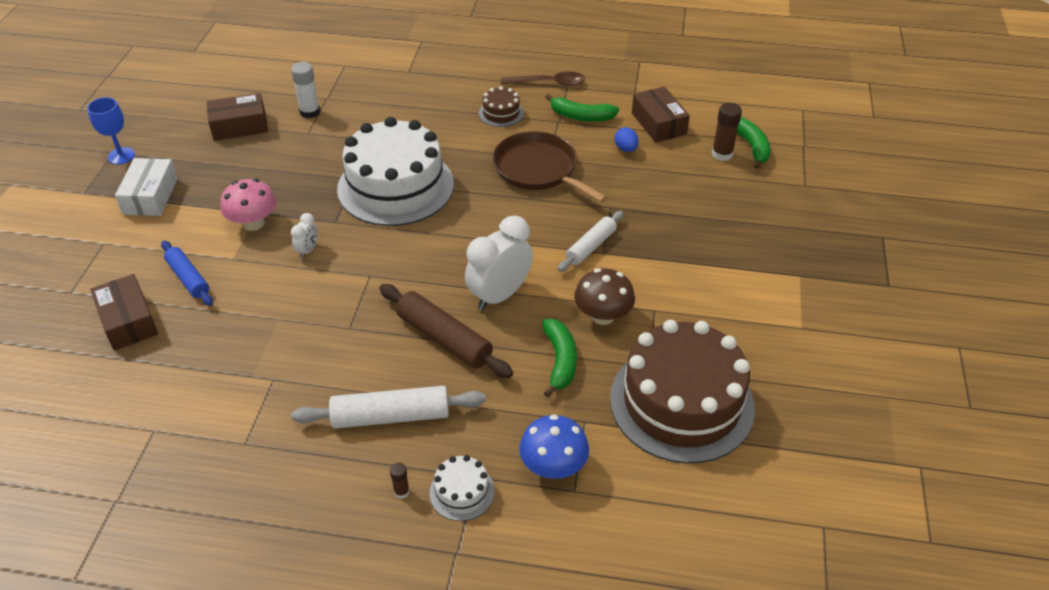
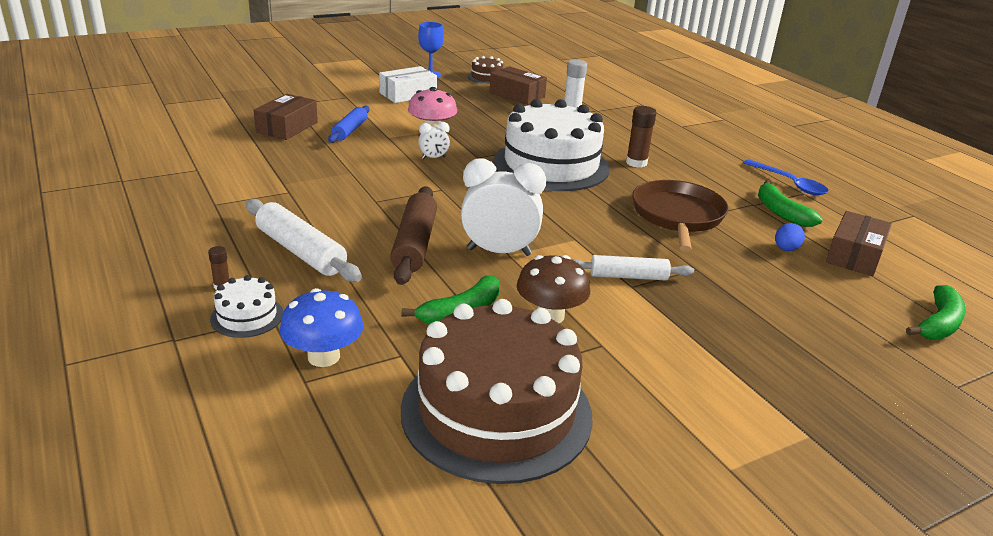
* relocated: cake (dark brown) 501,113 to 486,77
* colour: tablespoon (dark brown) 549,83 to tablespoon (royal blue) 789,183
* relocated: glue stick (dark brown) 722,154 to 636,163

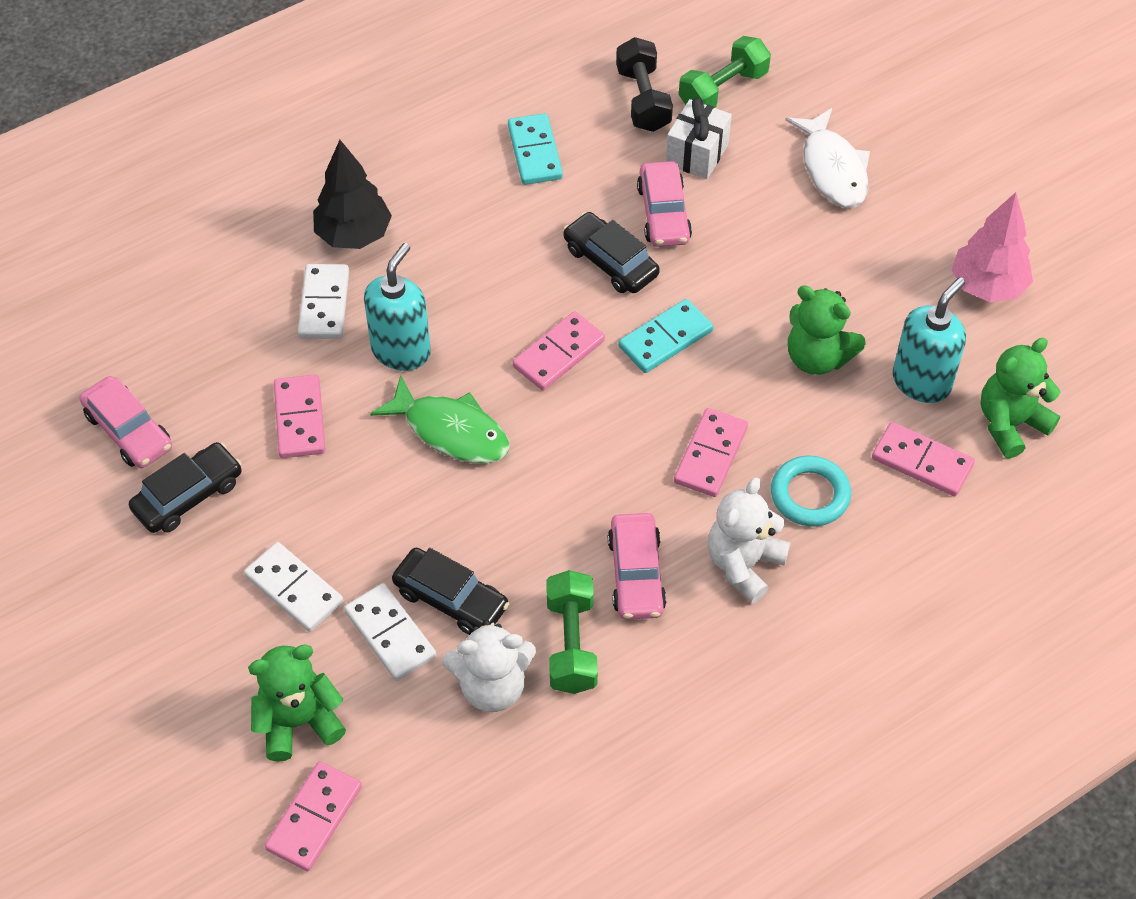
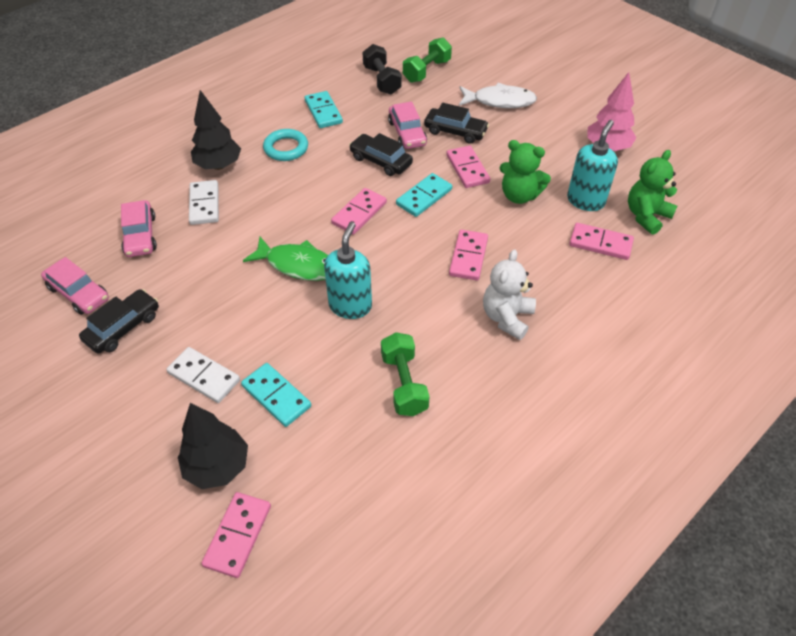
* exchanged: stuffed bear (emerald) 298,722 to tree (ebony) 217,467
* relocated: domino piece (pink) 300,419 to 467,169
* colour: domino piece (white) 390,634 to domino piece (turquoise) 276,396
* relocated: soap dispenser (turquoise) 401,351 to 350,306
* relocated: car (ebony) 451,599 to 455,131
* missing: stuffed bear (white) 492,686
* relocated: car (pink) 636,574 to 140,235
* missing: wrapped gift (white) 697,154
* relocated: ring (turquoise) 810,495 to 286,148
* spun: fish (white) 833,169 = 500,101 60 degrees counterclockwise

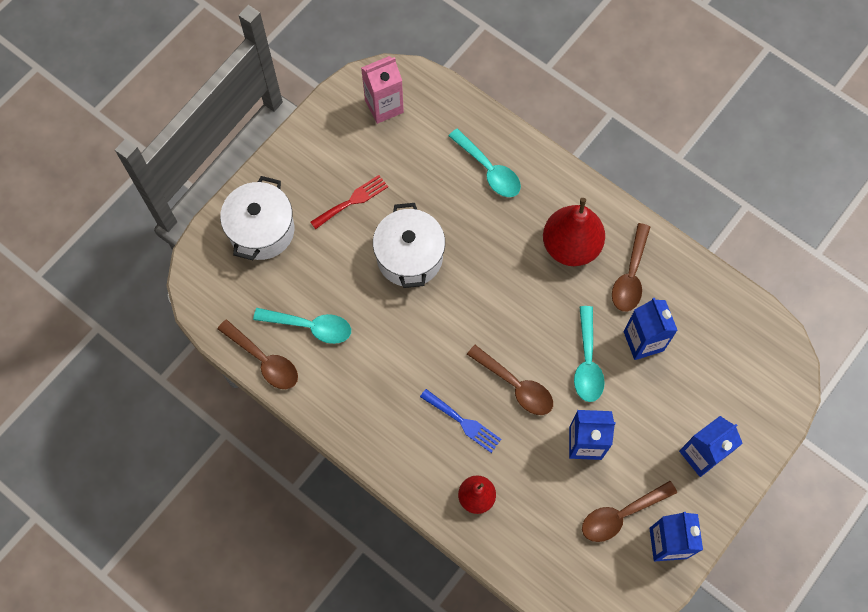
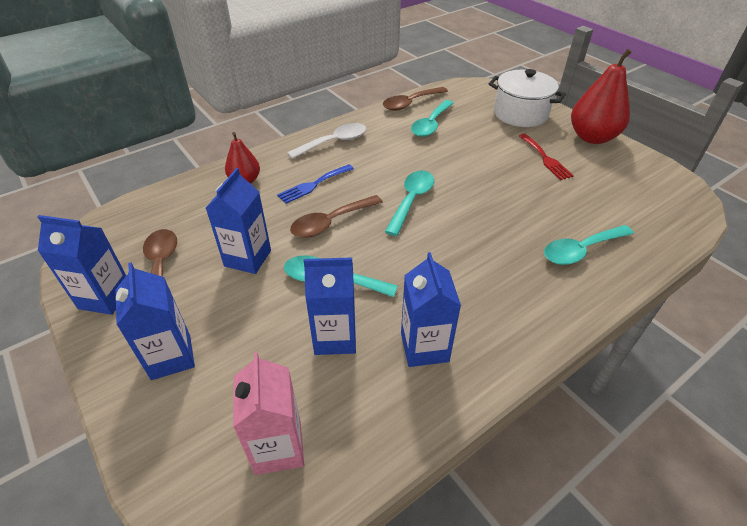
* relocated: milk carton (pink) 384,106 to 278,447
* missing: stockpot (white) 409,257
* relocated: pear (scarlet) 571,246 to 592,137
* exchanged: tablespoon (dark brown) 630,276 to milk carton (royal blue) 424,347
* appeared: tablespoon (white) 334,142
* appeared: tablespoon (turquoise) 411,200

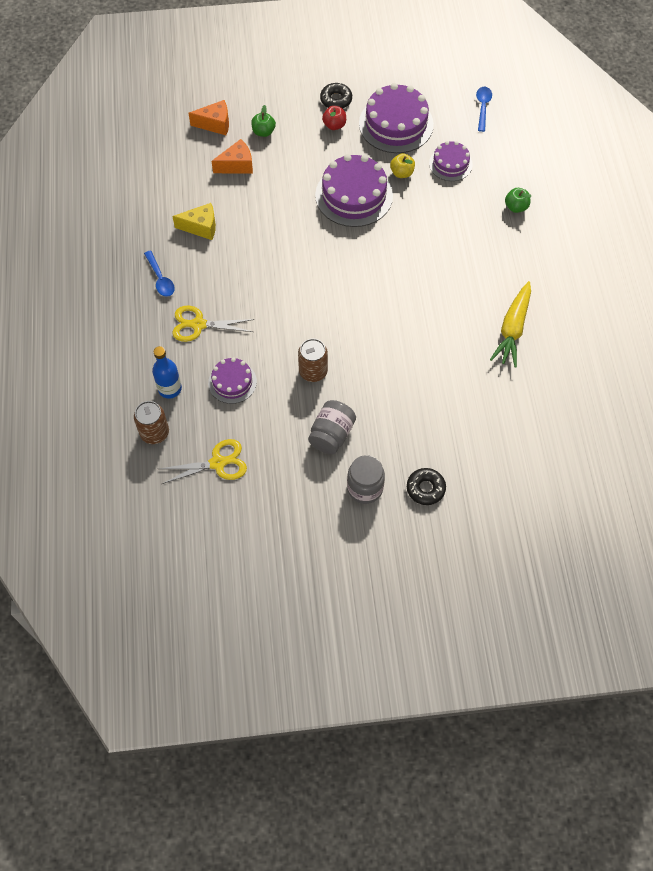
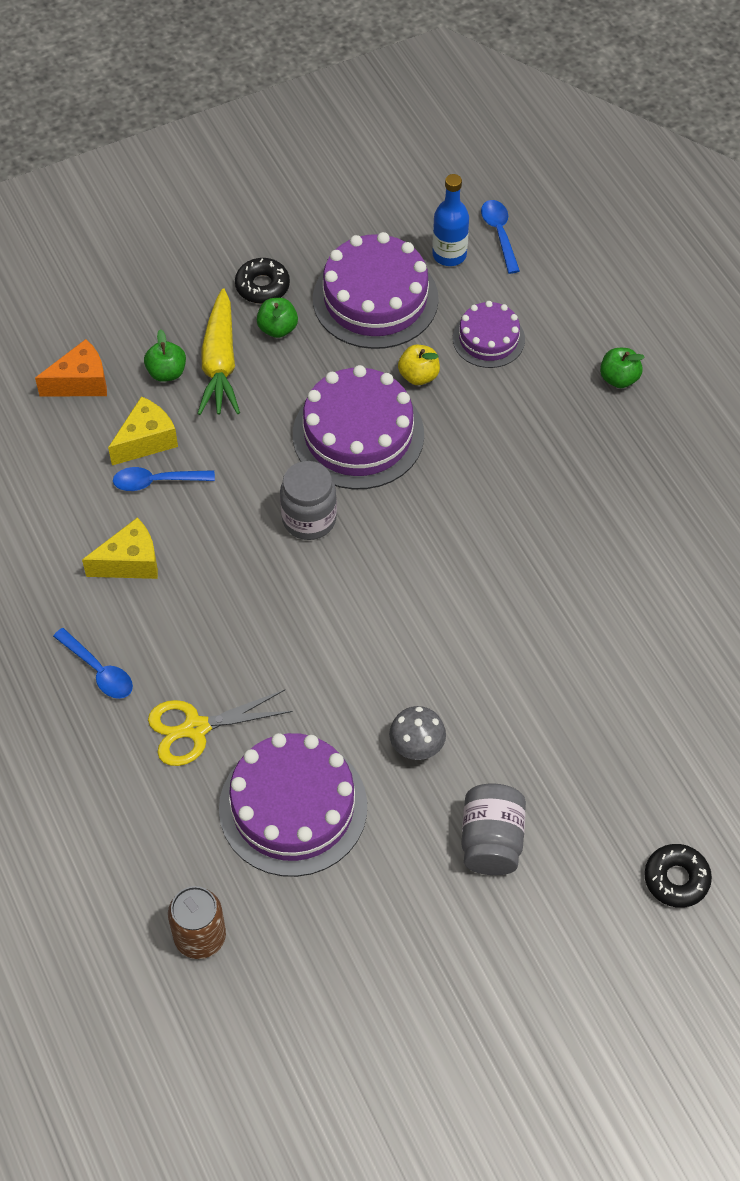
* relocated: drink bottle (royal blue) 170,389 to 449,255
* missing: scissors (yellow) 217,463
* size: cake (violet) 232,382 = 293,807 x1.76
* colour: piece of cheese (orange) 237,165 to piece of cheese (yellow) 146,441
* exchanged: tin (dark brown) 313,371 to fungus (ash-grey) 417,746
* colour: toy apple (scarlet) 334,125 to toy apple (emerald) 277,329
* relocated: preserve jar (ash-grey) 365,488 to 309,519
* relocated: root vegetable (yellow) 512,329 to 220,363
* appeared: tablespoon (royal blue) 156,482

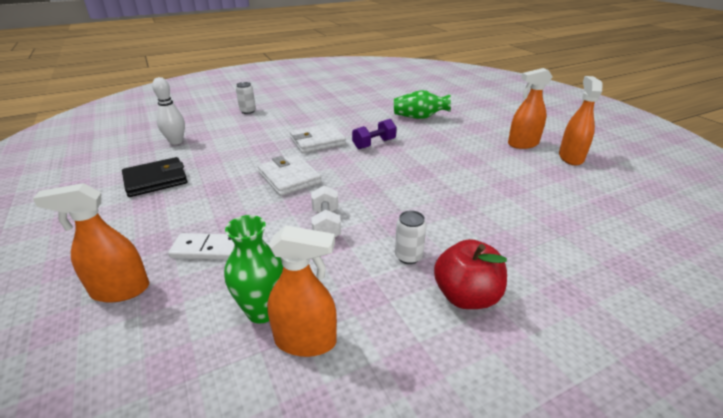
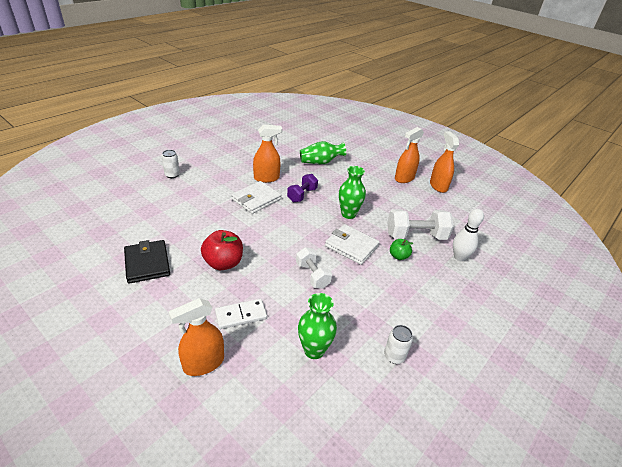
* spun: billfold (ebony) 156,180 = 147,263 60 degrees counterclockwise
* relocated: bowling pin (white) 176,141 to 459,257
* relocated: billfold (white) 289,178 to 351,246
* relocated: sprayer (orange) 305,341 to 266,178
* relocated: tin (white) 408,256 to 394,356
* relocated: toy apple (scarlet) 466,296 to 223,263
* appeared: tall vase (emerald) 348,214
* appeared: hand weight (white) 416,236
* appeared: toy apple (emerald) 398,256

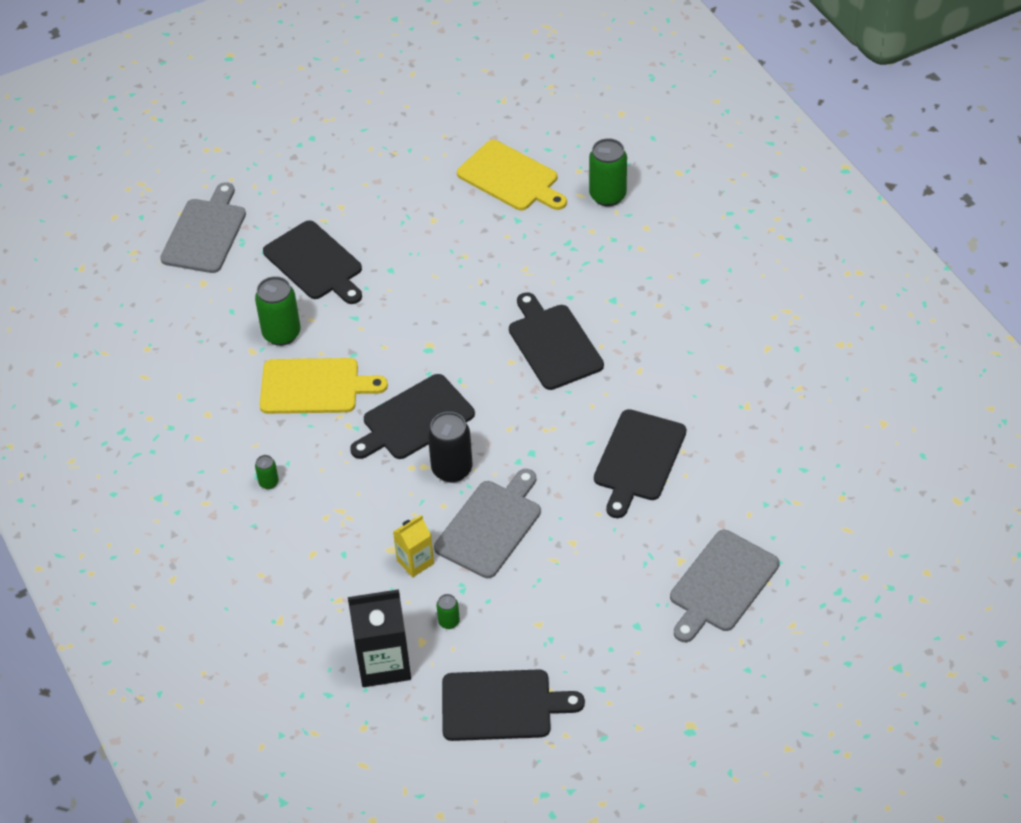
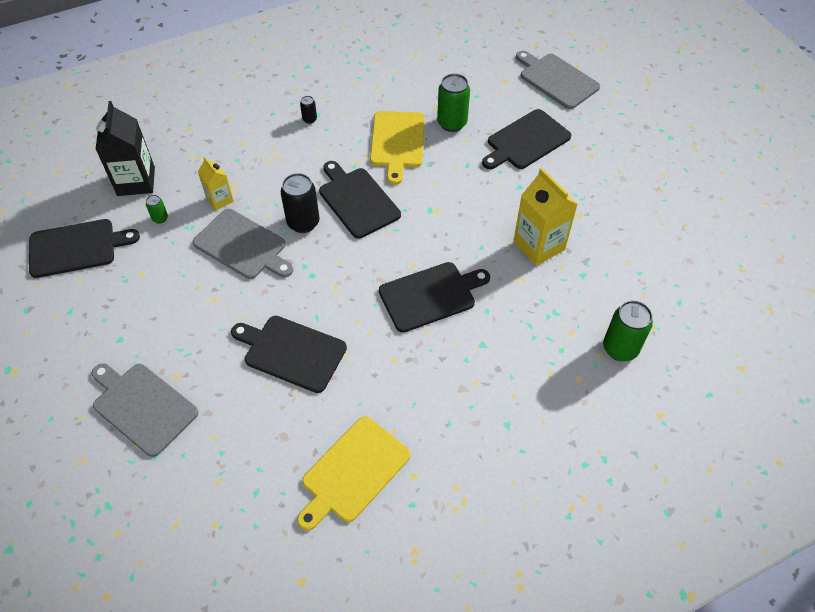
* spun: bread board (ash-grey) 205,233 = 556,79 150 degrees counterclockwise
* colour: tin (emerald) 268,483 to tin (ebony) 309,119
* spun: bread board (ebony) 502,705 = 76,248 105 degrees counterclockwise
* relocated: bread board (yellow) 510,178 to 353,472
* appeared: milk carton (yellow) 539,245

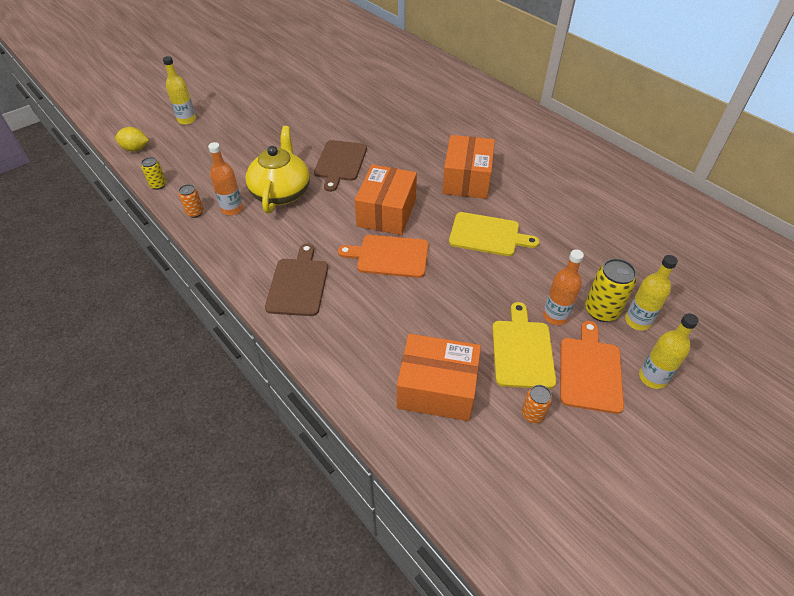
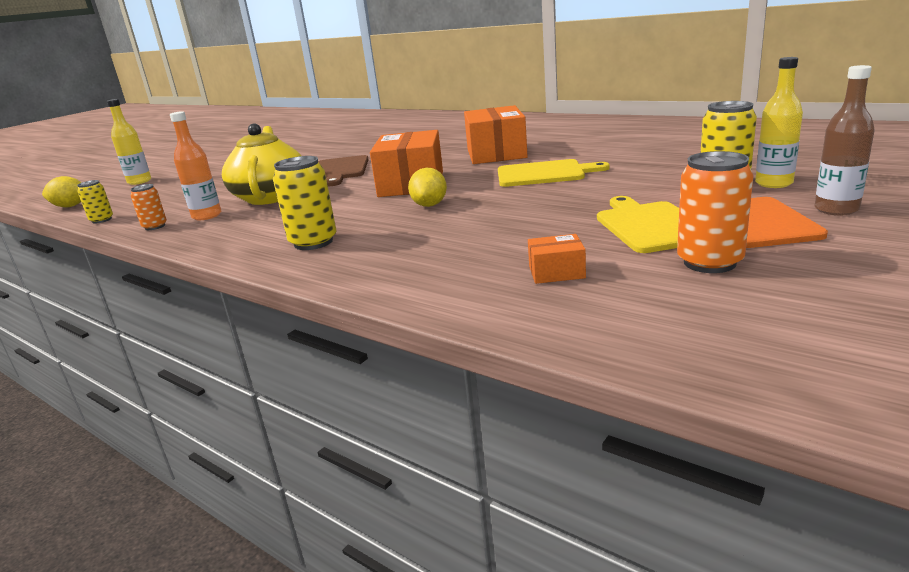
* exchanged: bread board (dark brown) 298,284 to tin (yellow) 313,242
* exchanged: bread board (orange) 389,256 to citrus fruit (yellow) 429,205
* size: box (orange) 437,388 = 556,272 x0.45
* size: tin (orange) 532,414 = 709,262 x1.71
* missing: drink bottle (orange) 555,316
* colour: drink bottle (yellow) 652,378 to drink bottle (dark brown) 836,209

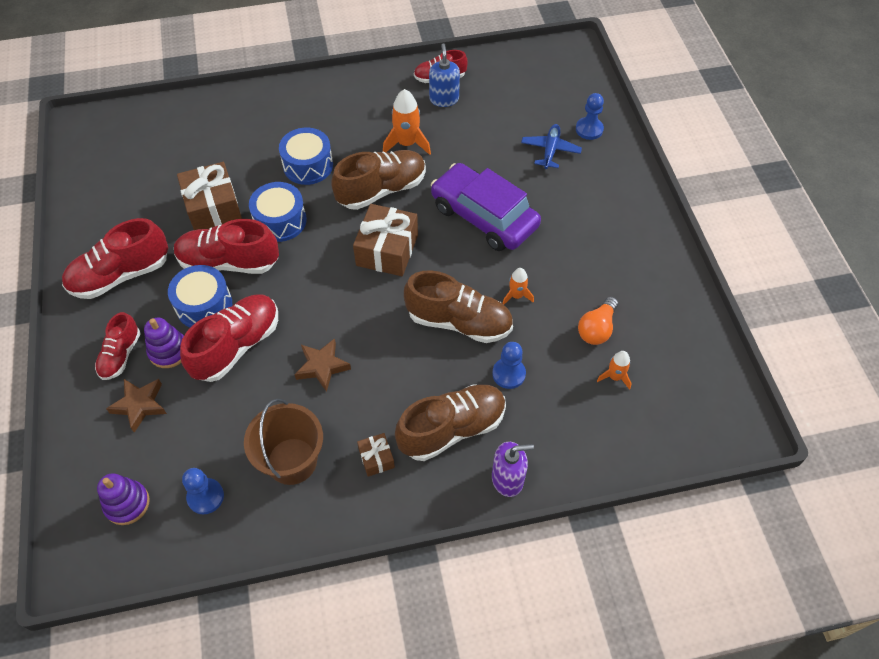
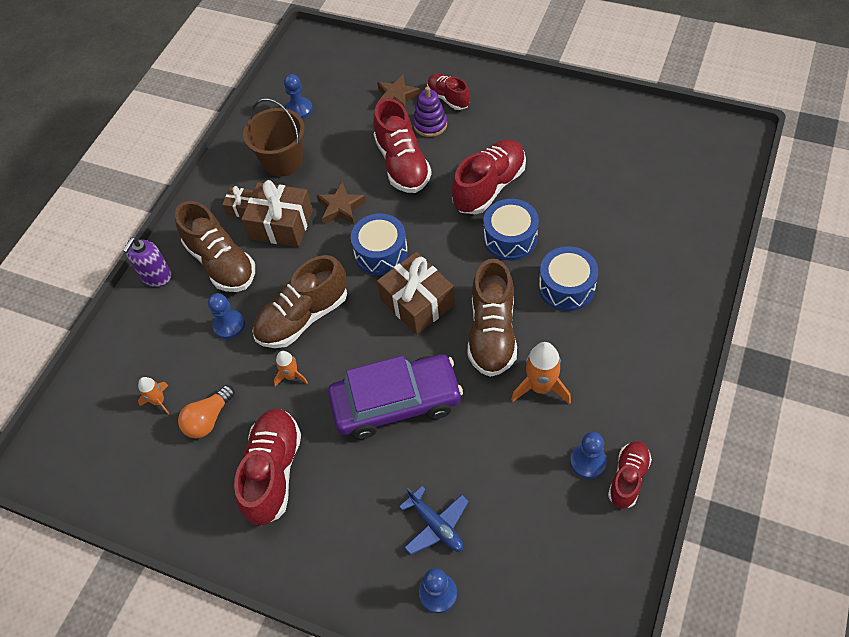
* relocated: lace-up shoe (scarlet) 121,275 to 273,472
* missing: stacking toy (violet) 127,504
* relocated: snare drum (royal blue) 204,305 to 381,253
* relocated: wrapped gift (dark brown) 213,208 to 281,224
* spun: lace-up shoe (dark brown) 452,429 = 221,263 45 degrees counterclockwise
* exchanged: soap dispenser (royal blue) 444,99 to pawn (royal blue) 588,462
* spun: lightbulb (orange) 597,328 = 209,419 120 degrees counterclockwise

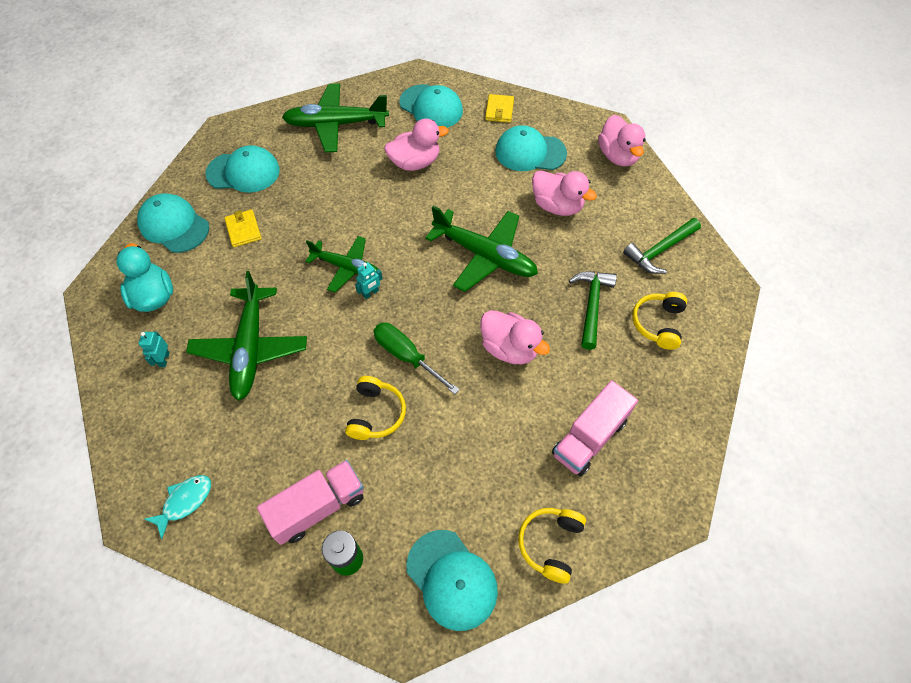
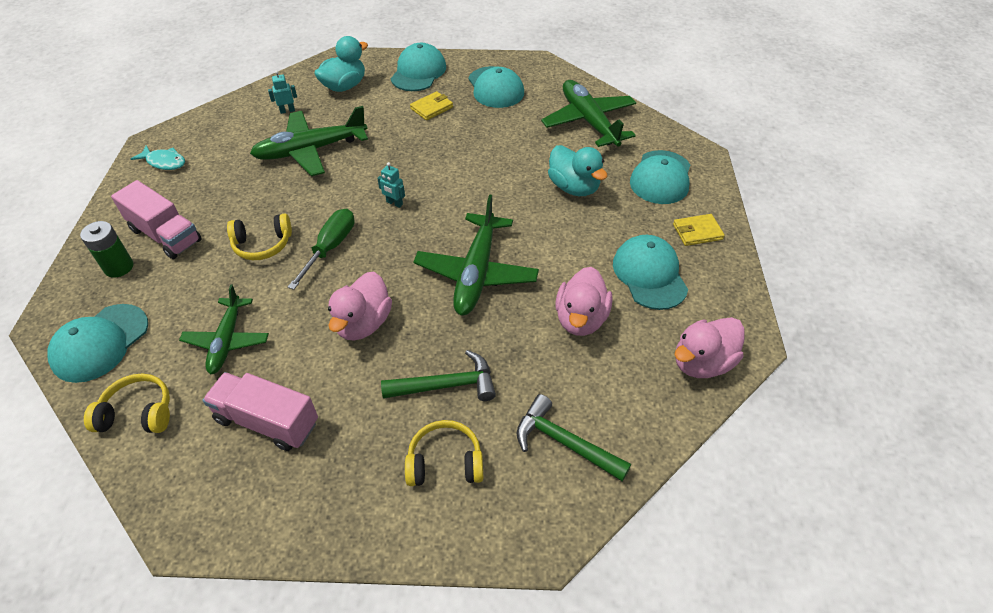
* relocated: toy plane (emerald) 346,267 to 227,340
* colour: rubber duck (pink) 415,162 to rubber duck (turquoise) 574,187

